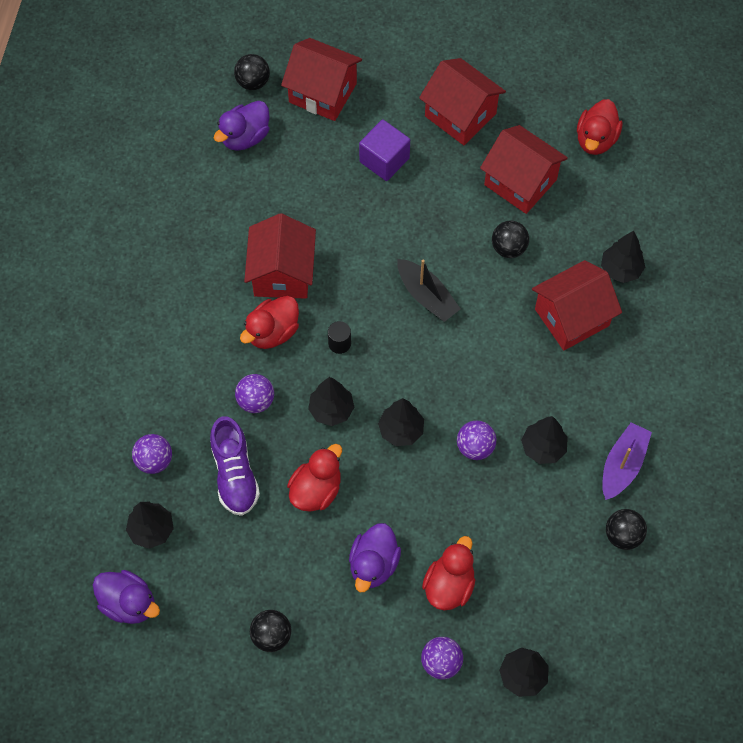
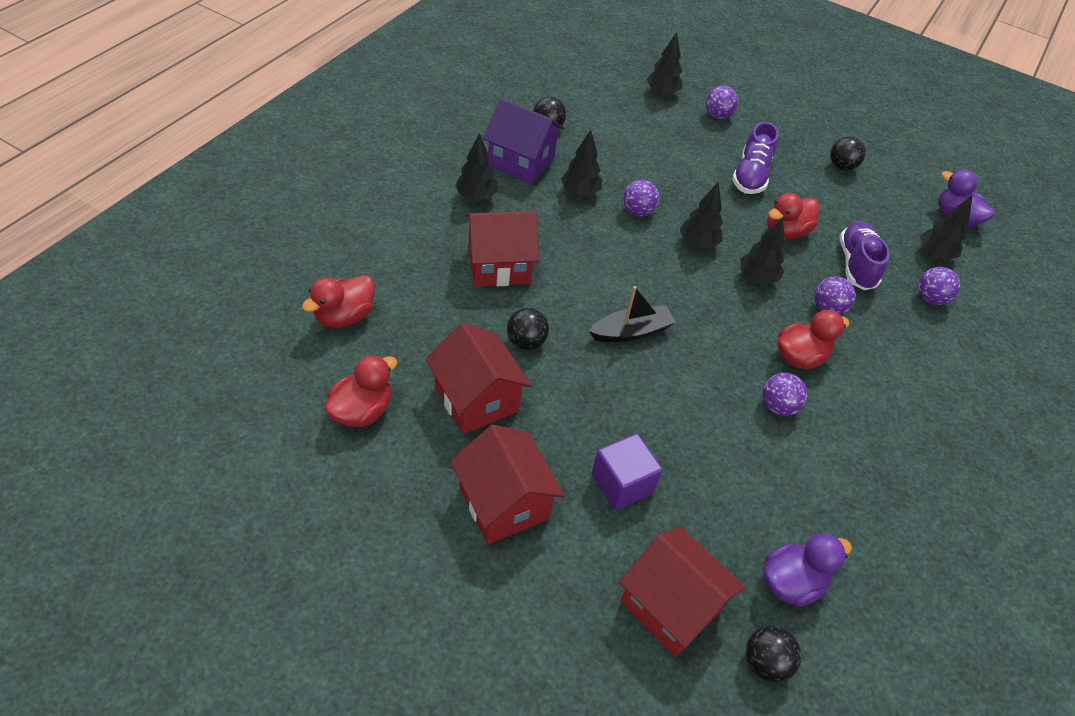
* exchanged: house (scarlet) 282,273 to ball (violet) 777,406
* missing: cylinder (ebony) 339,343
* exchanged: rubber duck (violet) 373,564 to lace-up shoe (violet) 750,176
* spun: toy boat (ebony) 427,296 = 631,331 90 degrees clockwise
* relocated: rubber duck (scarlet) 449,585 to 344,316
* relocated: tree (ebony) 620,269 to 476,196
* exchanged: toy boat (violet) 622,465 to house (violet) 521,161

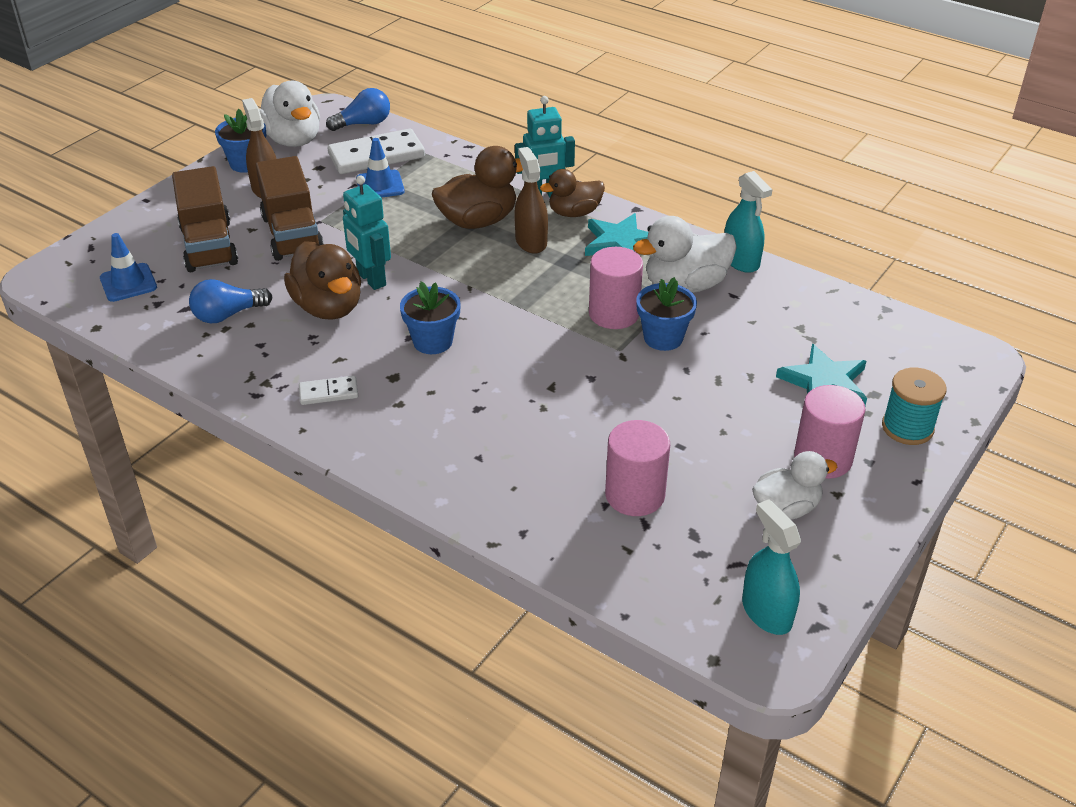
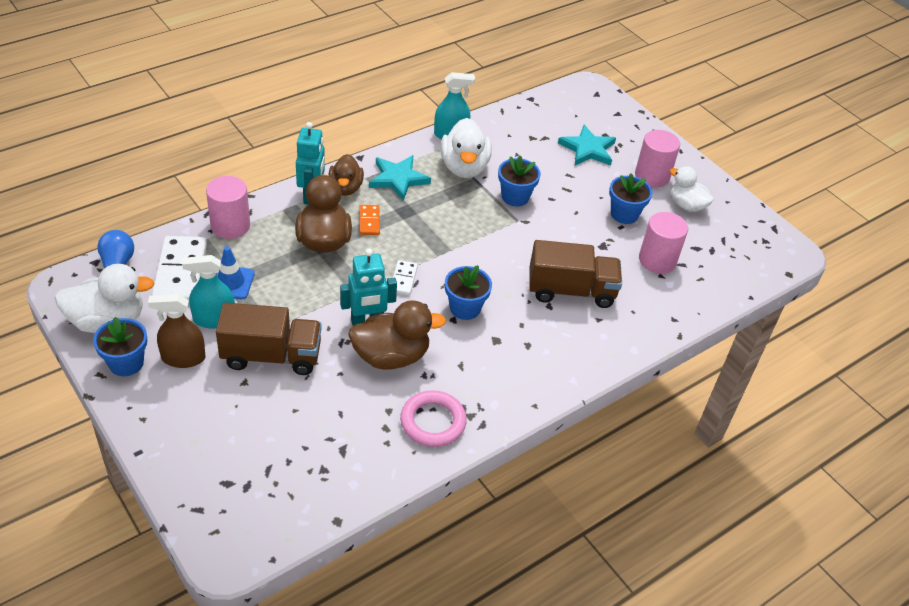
* missing: safety cone (royal blue) 128,283
* relocated: truck (dark brown) 209,246 to 571,291
* missing: lightbulb (royal blue) 228,315
* relocated: domino piece (white) 328,392 to 403,279
* exchanged: sprayer (dark brown) 531,241 to domino piece (orange) 369,221
* relocated: cylinder (pink) 614,314 to 230,226
* relocated: sprayer (turquoise) 766,612 to 214,319
* spun: rubber duck (white) 786,508 = 686,205 45 degrees counterclockwise
* missing: spool (turquoise) 907,428
* appeared: ring (pink) 433,422
* appeared: potted plant (royal blue) 624,214

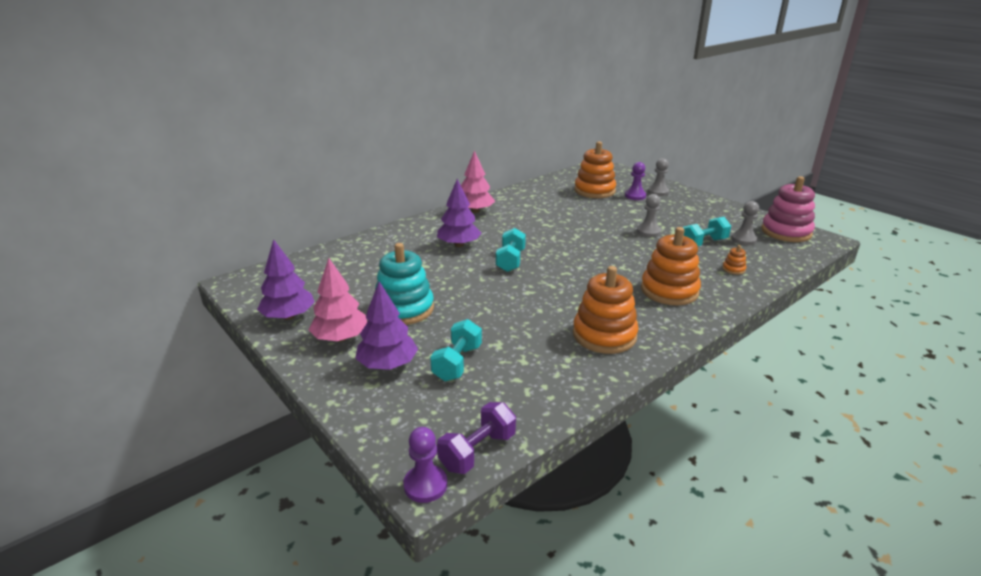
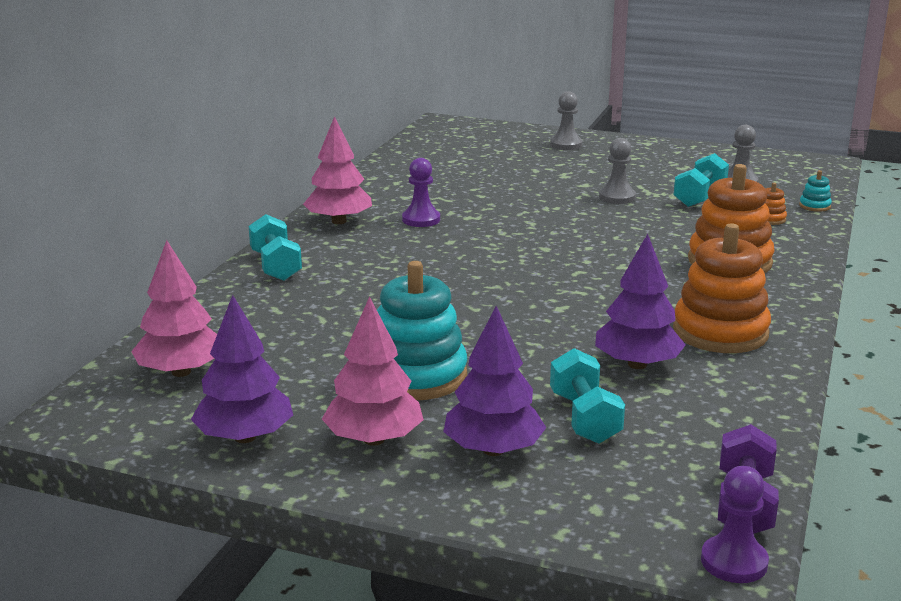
* relocated: tree (violet) 459,245 to 637,364
* relocated: hand weight (turquoise) 510,261 to 276,266
* missing: stacking toy (orange) 594,191
* relocated: pawn (violet) 635,196 to 421,220
* missing: stacking toy (pink) 786,232
* appeared: tree (pink) 181,372
* appeared: stacking toy (turquoise) 814,206

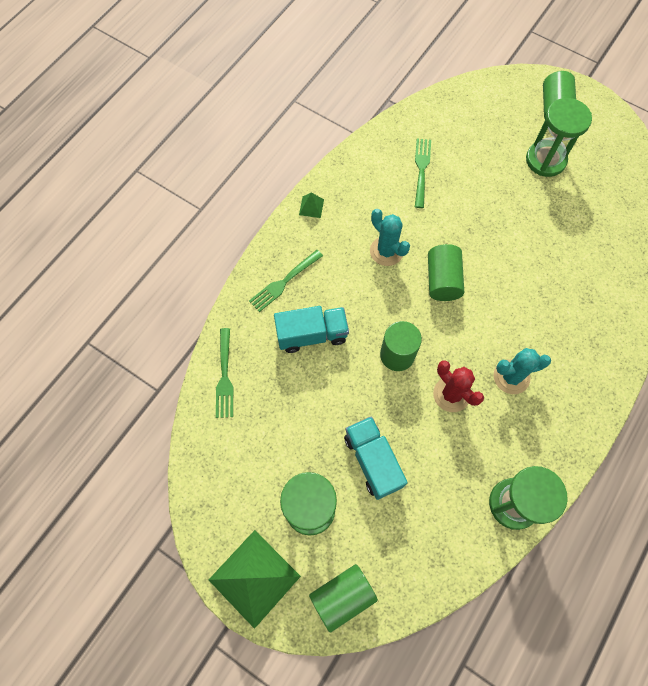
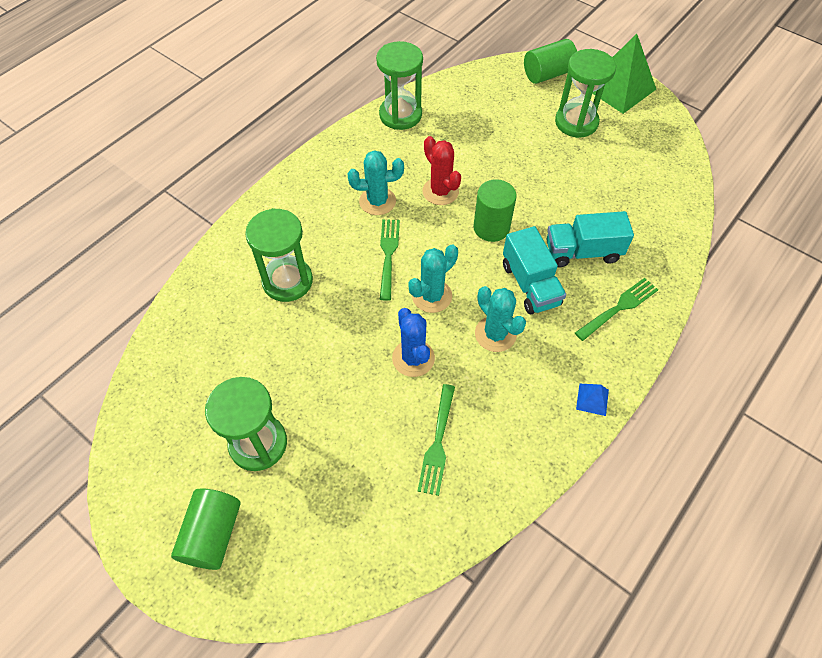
* relocated: dinner fork (emerald) 224,376 to 388,255
* colour: solid pyramid (emerald) 311,207 to solid pyramid (royal blue) 592,399
* relocated: truck (turquoise) 373,461 to 530,284
* exchanged: cylinder (emerald) 442,280 to saguaro cactus (turquoise) 432,296
* appeared: hourglass (emerald) 287,281
* appeared: saguaro cactus (royal blue) 413,358

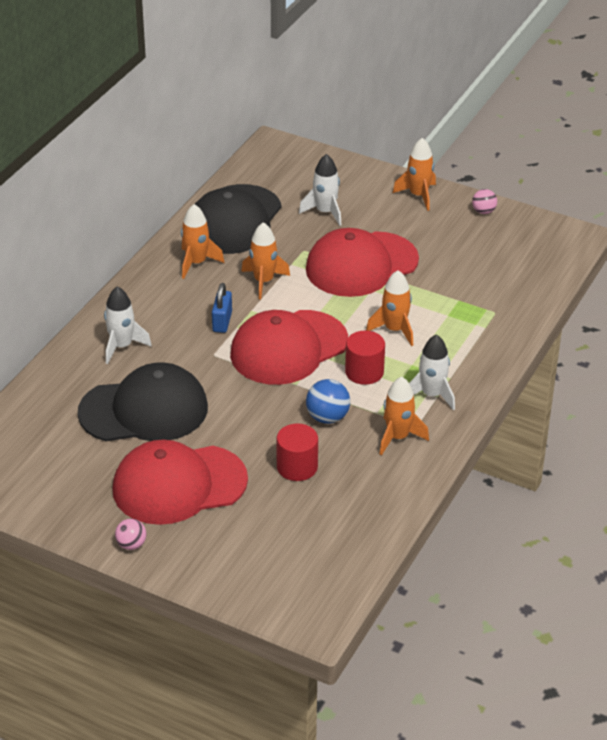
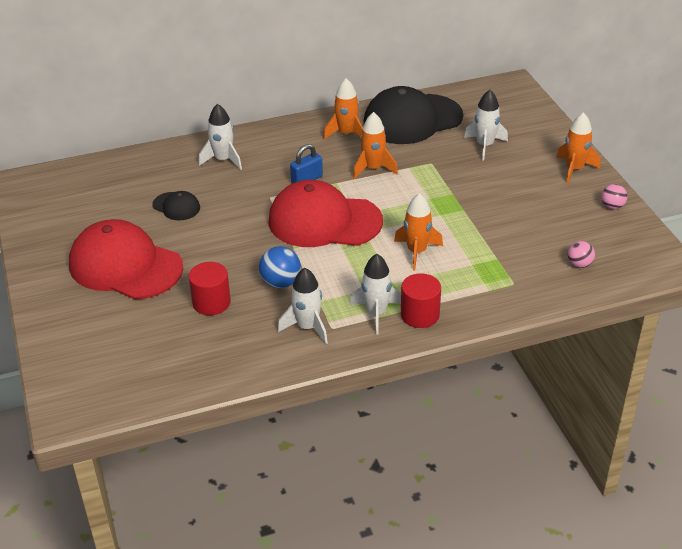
* size: cap (ebony) 144,410 = 176,206 x0.45
* relocated: ball (pink) 131,545 to 579,264
* missing: cap (scarlet) 361,265
* relocated: cylinder (scarlet) 364,372 to 420,315
* colour: rocket (orange) 398,437 to rocket (white) 307,327

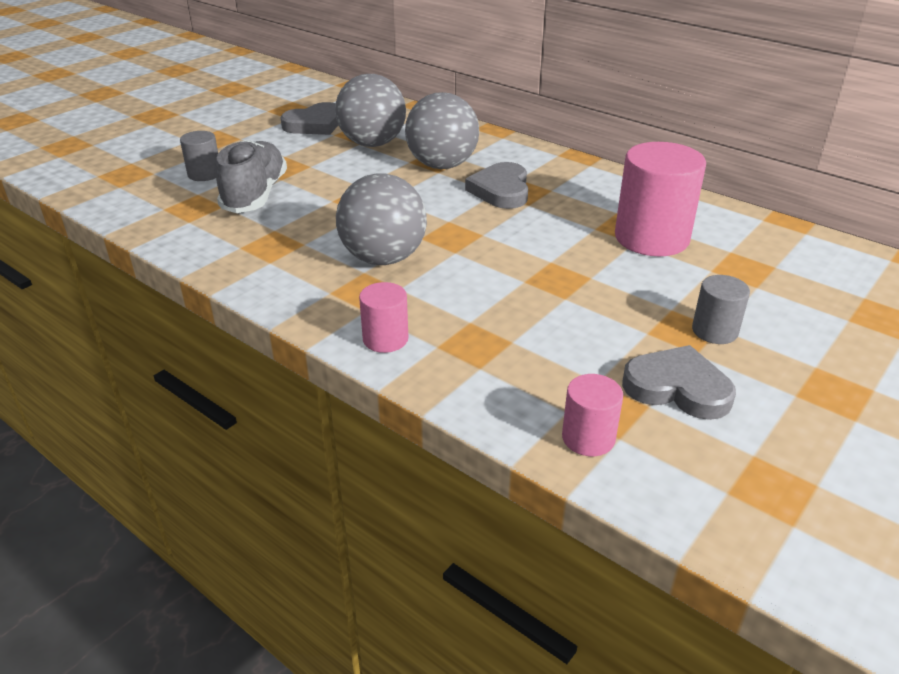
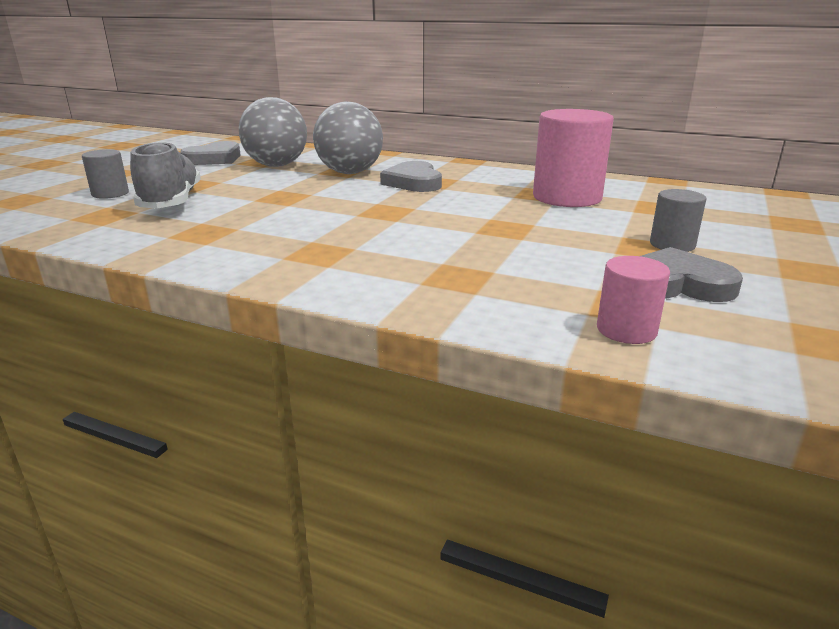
* missing: ball (ash-grey) 383,258
* missing: cylinder (pink) 385,339

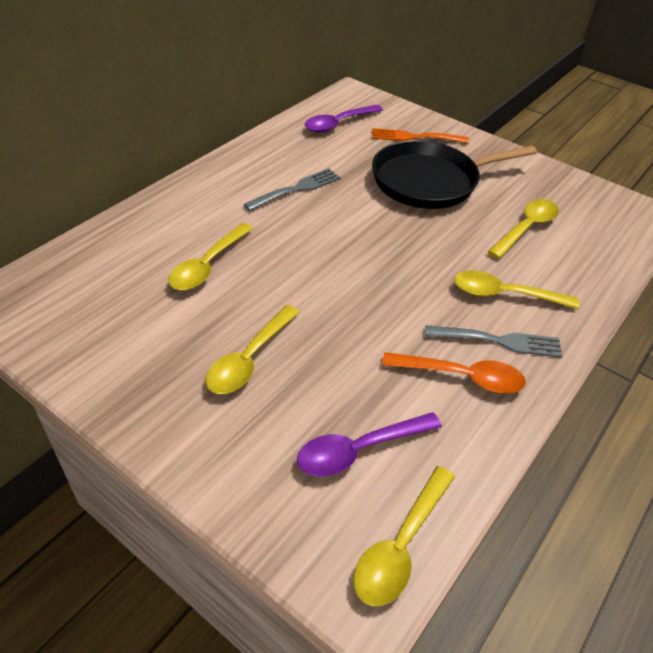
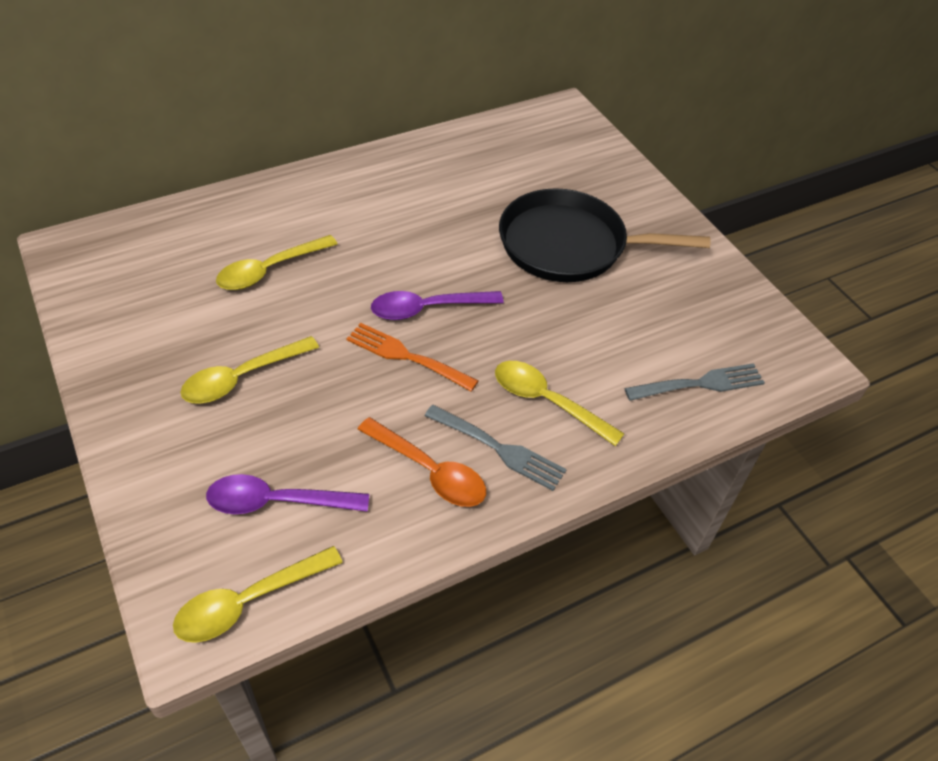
* relocated: dinner fork (ash-grey) 296,189 to 700,384
* relocated: tablespoon (violet) 338,124 to 427,309
* relocated: dinner fork (orange) 414,137 to 406,356
* missing: tablespoon (yellow) 526,228

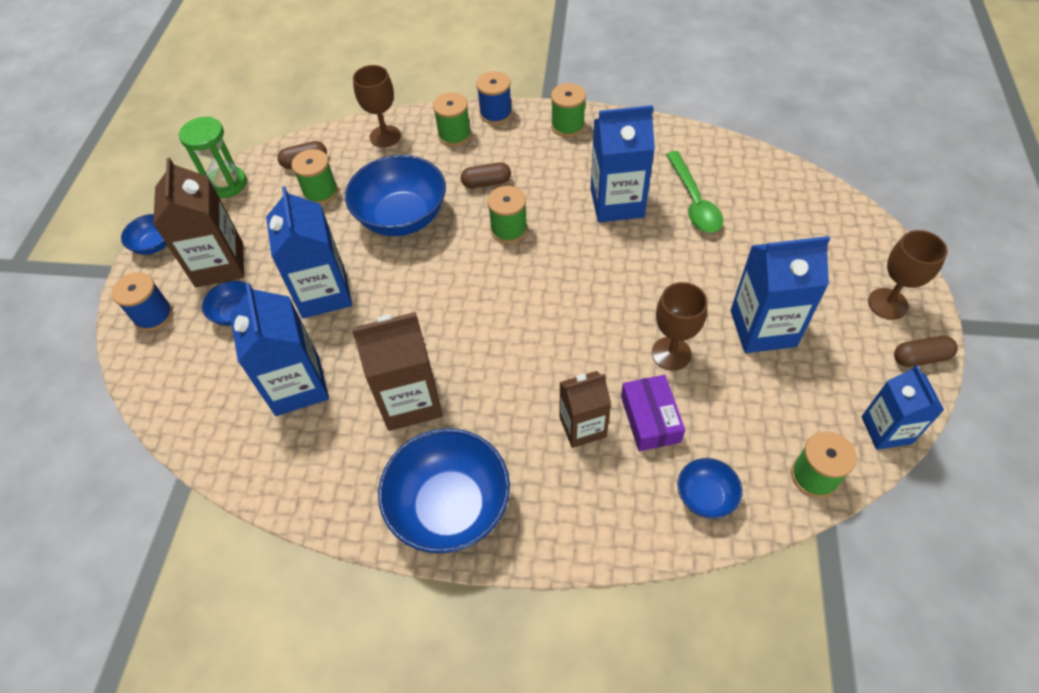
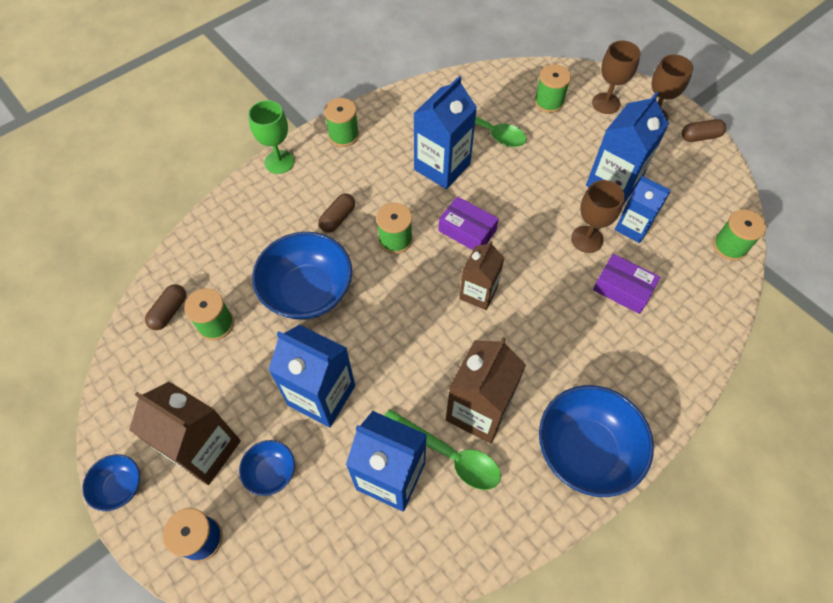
* missing: hourglass (emerald) 227,184
* relocated: goblet (dark brown) 385,136 to 606,103
* relocated: spool (emerald) 454,135 to 549,102
* exchanged: spool (royal blue) 495,113 to goblet (emerald) 279,162
* relocated: milk carton (dark brown) 582,427 to 478,293
* missing: serving bowl (royal blue) 705,496
* relocated: milk carton (royal blue) 886,430 to 633,227
* spun: pill shape (dark brown) 920,358 = 700,136 45 degrees clockwise
* appeared: tablespoon (emerald) 448,454
* appeared: box (violet) 467,231

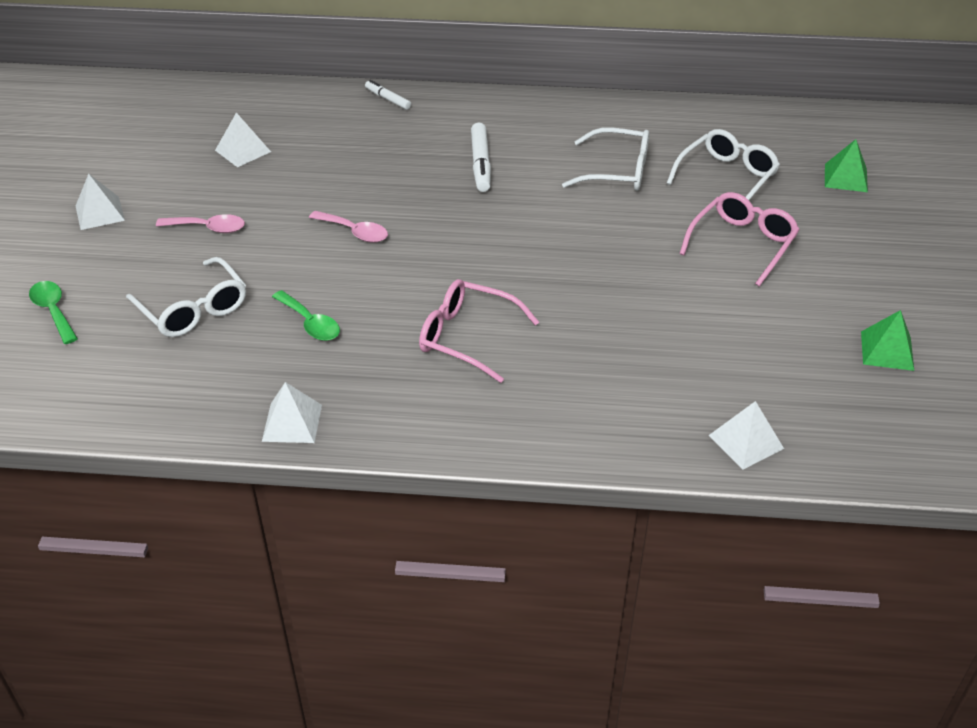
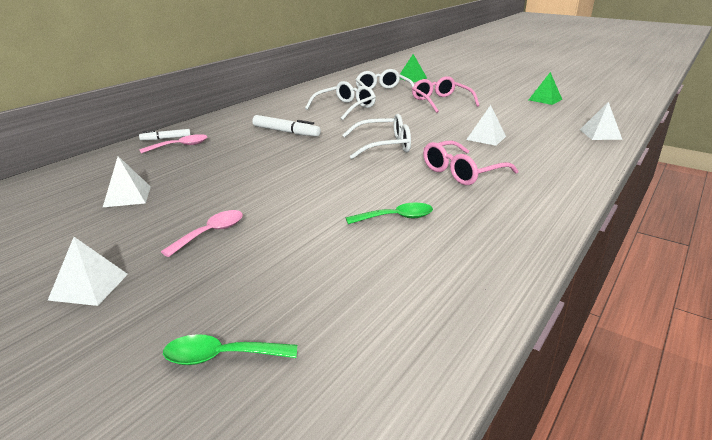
* relocated: spectacles (white) 193,309 to 383,146
* relocated: solid pyramid (white) 292,423 to 486,138
* relocated: tablespoon (pink) 354,232 to 180,146

